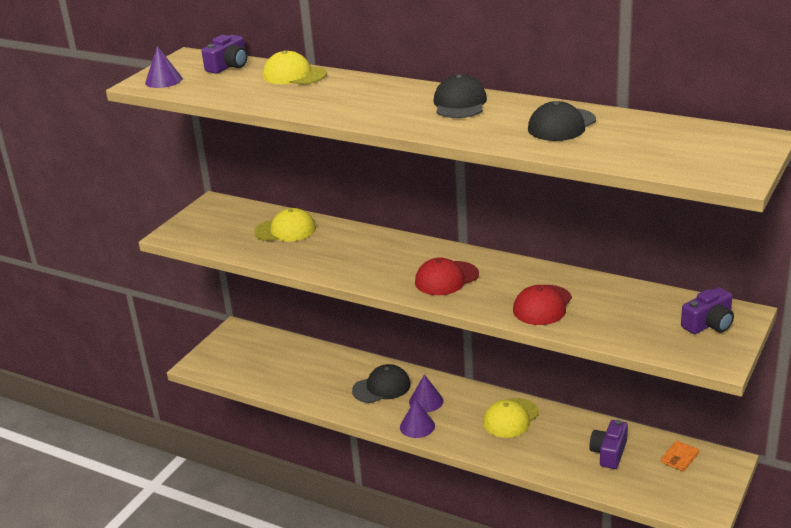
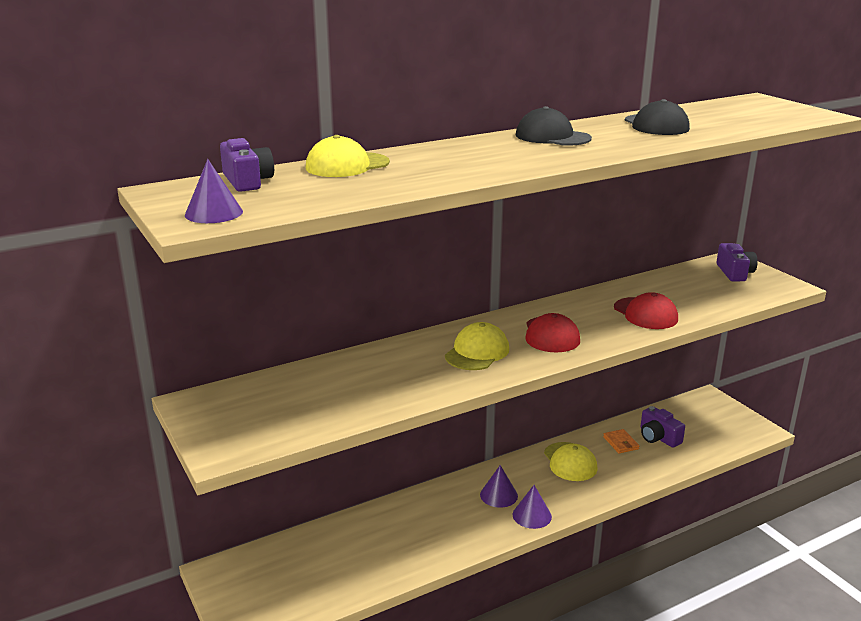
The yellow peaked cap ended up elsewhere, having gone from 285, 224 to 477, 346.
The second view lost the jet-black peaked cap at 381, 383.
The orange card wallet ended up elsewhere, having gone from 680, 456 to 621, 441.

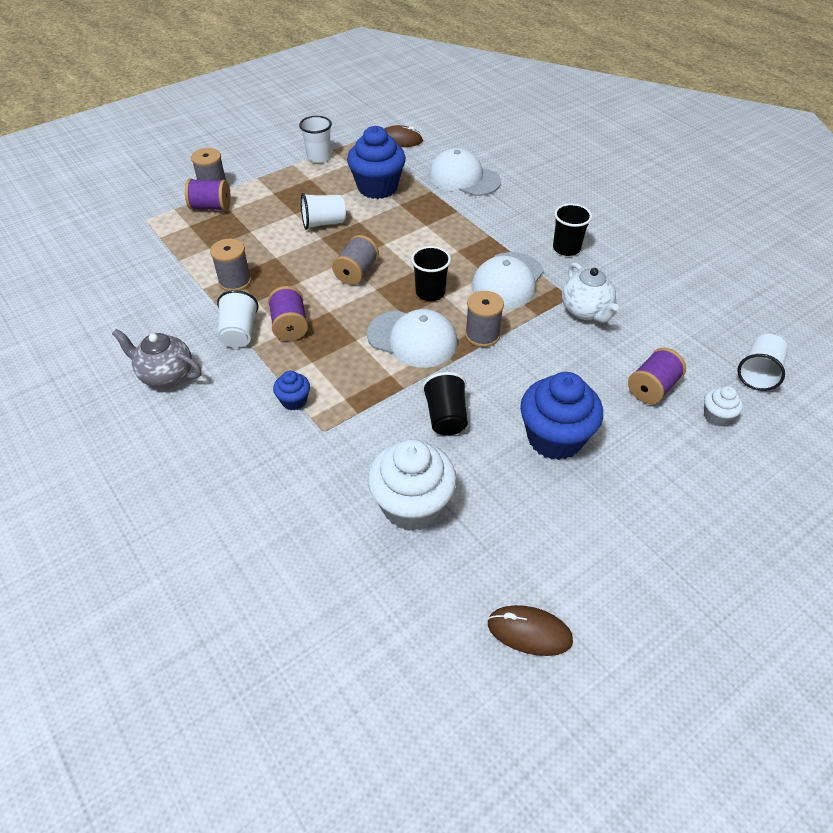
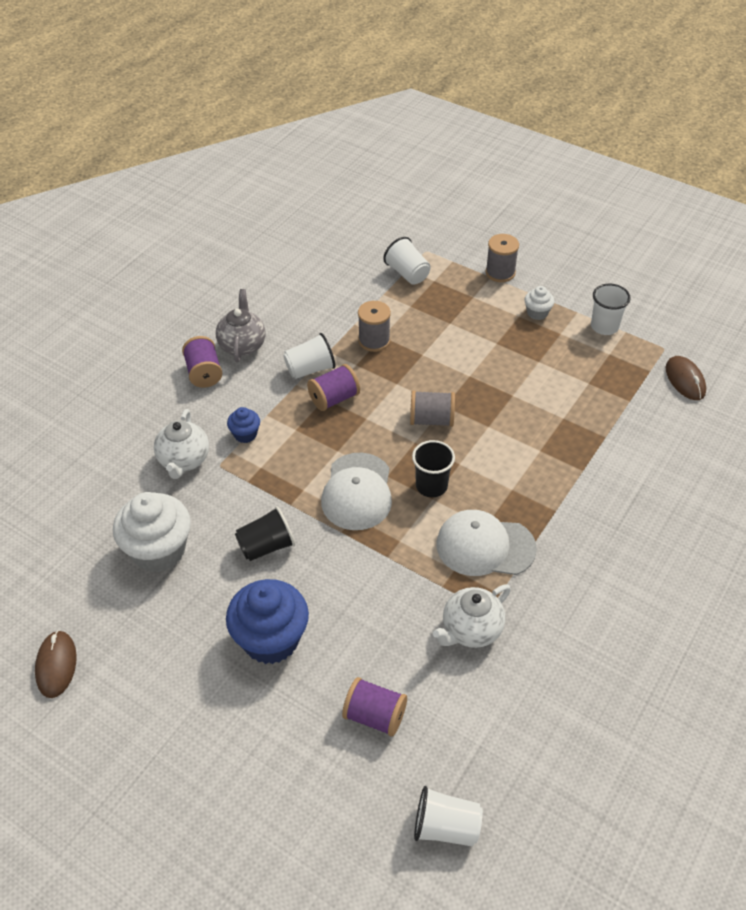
The second view lost the royal blue cupcake at 376, 162.
The second view lost the pure white peaked cap at 465, 172.
The violet spool ended up elsewhere, having gone from 208, 195 to 202, 362.
The pure white cup ended up elsewhere, having gone from 323, 211 to 407, 261.
The second view lost the jet-black cup at 572, 229.
The second view lost the gray spool at 484, 319.
The pure white cupcake ended up elsewhere, having gone from 723, 406 to 539, 303.
The second view gained the pure white china teapot at 181, 444.

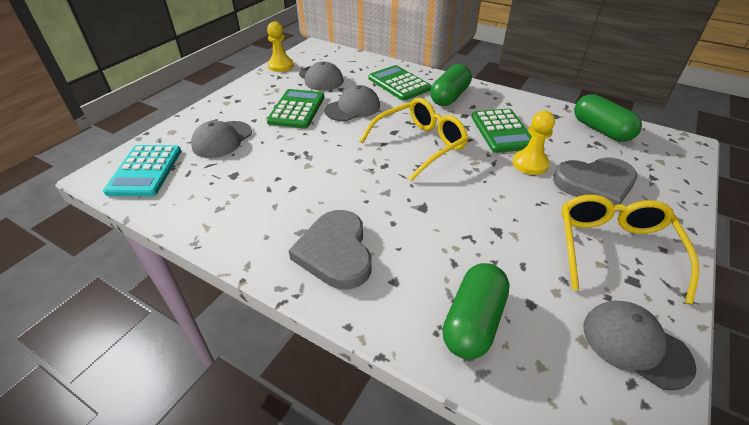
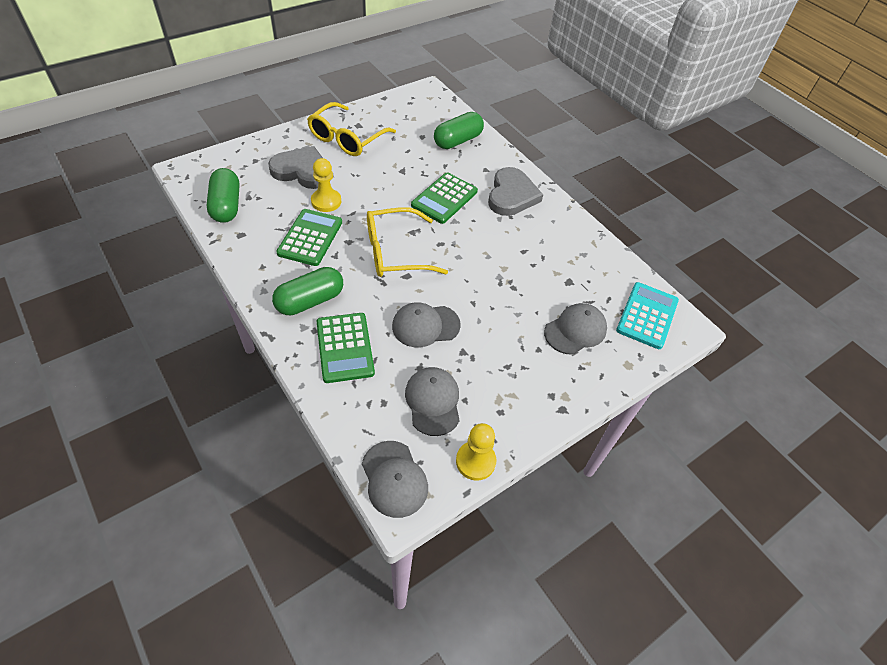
The emerald calculator ended up elsewhere, having gone from 295, 108 to 444, 198.
The gray peaked cap ended up elsewhere, having gone from 640, 346 to 395, 479.

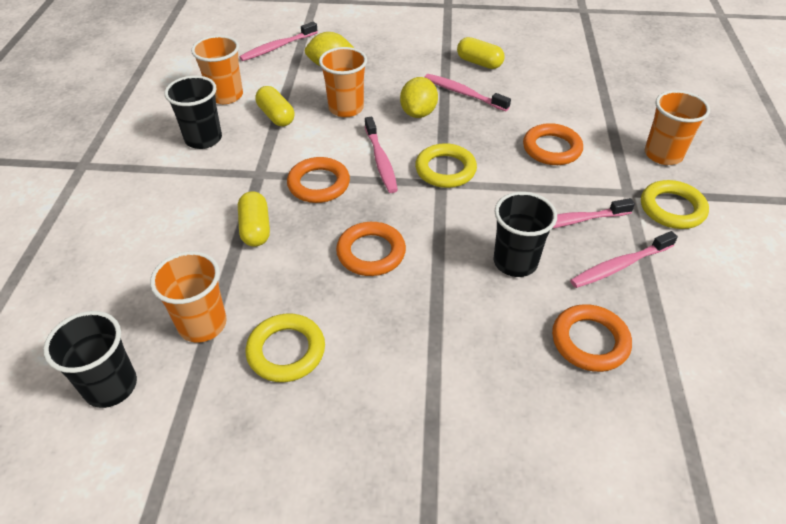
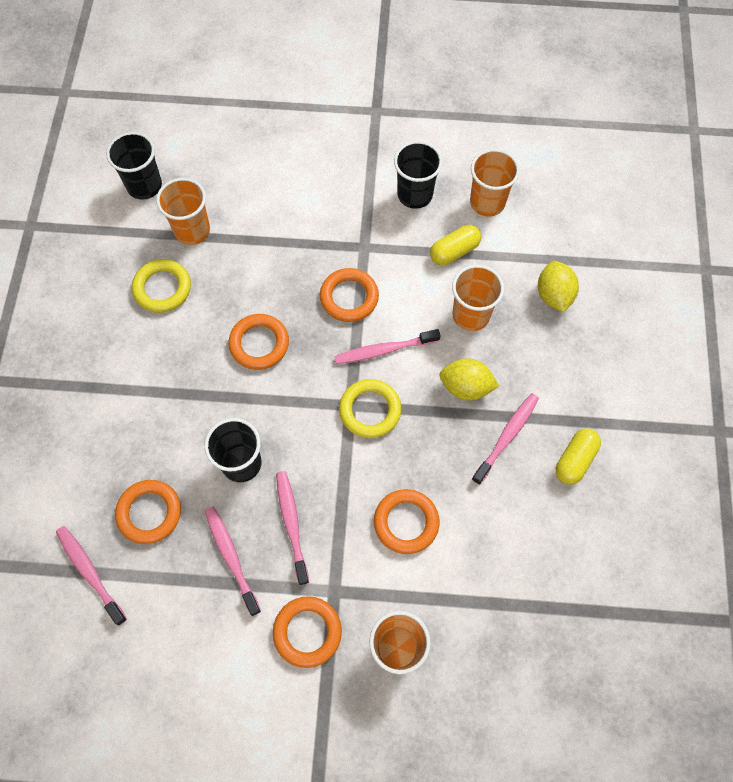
The rosy toothbrush ended up elsewhere, having gone from 278, 41 to 91, 576.
What was the yellow torus at 675, 204 turned into the orange torus at 307, 632.
The second view lost the yellow pill shape at 254, 219.

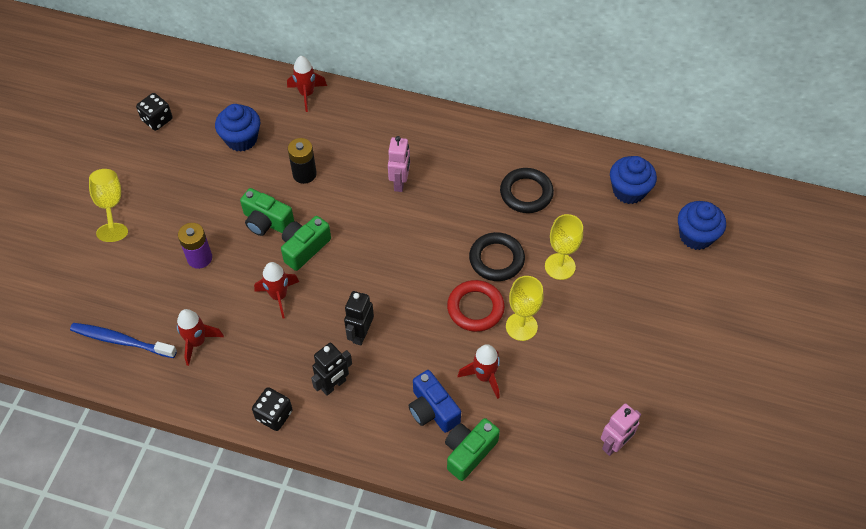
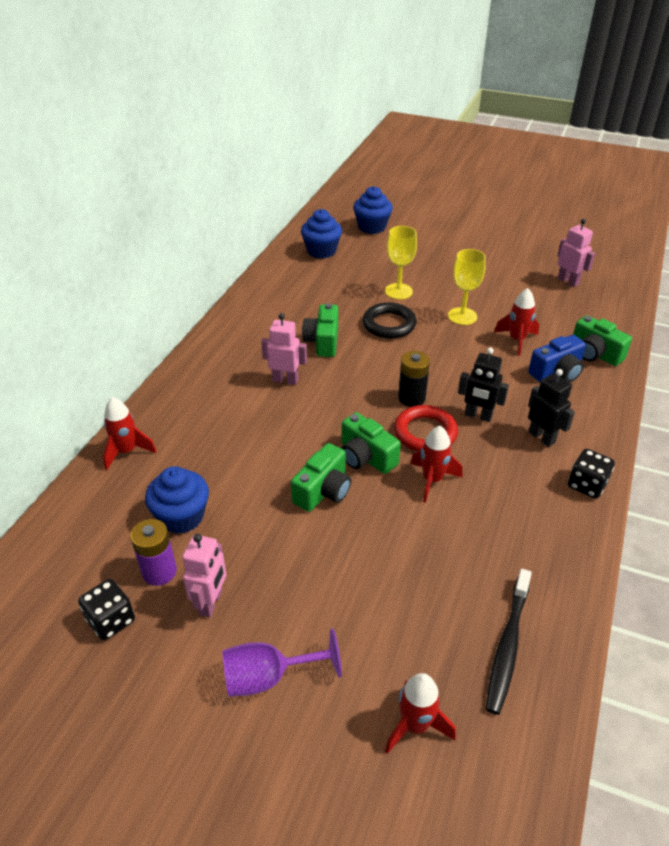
The jet-black battery ended up elsewhere, having gone from 302, 161 to 414, 379.
The second view lost the jet-black torus at 527, 190.
What was the yellow chalice at 108, 205 turned into the violet chalice at 282, 662.
The violet battery ended up elsewhere, having gone from 195, 246 to 153, 552.
The crimson torus ended up elsewhere, having gone from 476, 306 to 426, 428.
The crimson spaceship ended up elsewhere, having gone from 200, 337 to 420, 713.
What was the royal blue toothbrush at 123, 340 turned into the jet-black toothbrush at 509, 642.
The second view gained the emerald camera at 320, 330.
The second view gained the rosy robot figure at 204, 576.

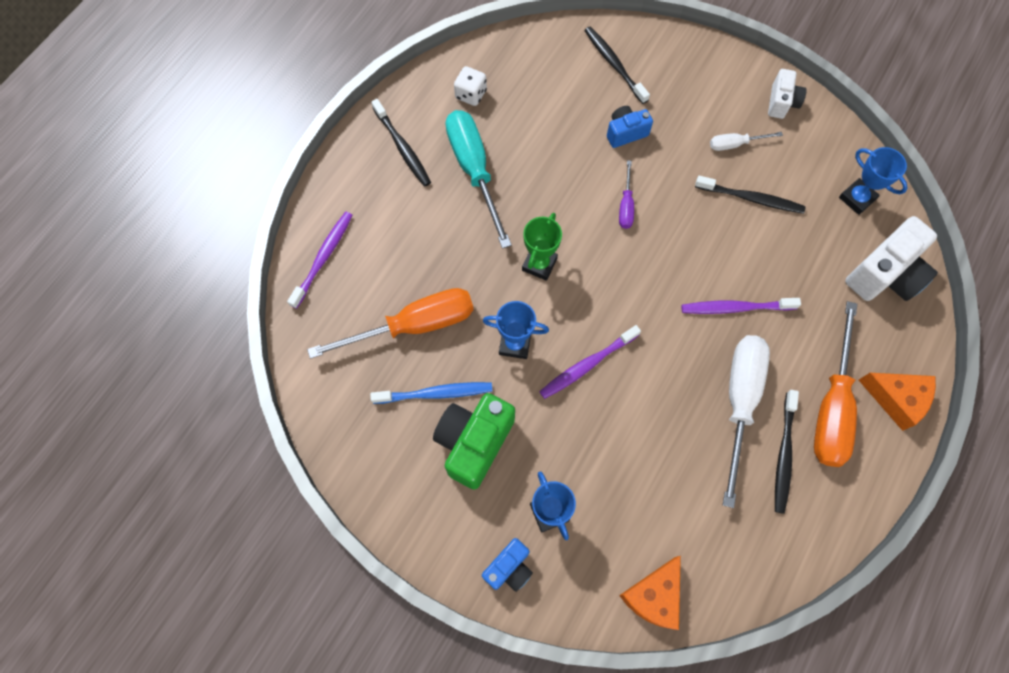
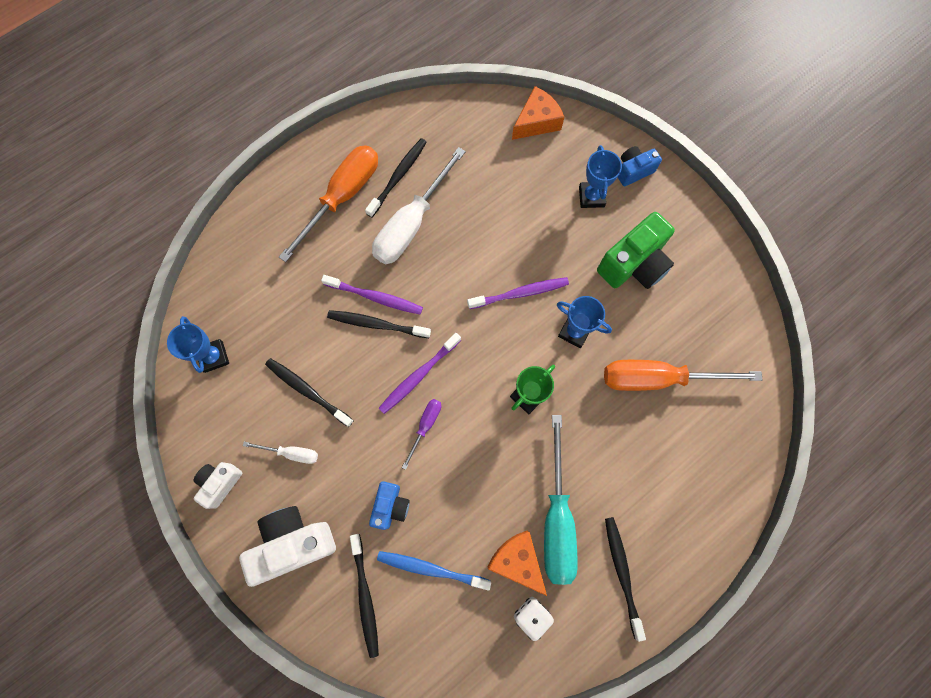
The royal blue camera at 630, 127 ended up facing another way, 75 degrees counterclockwise from before.
The violet toothbrush ended up elsewhere, having gone from 320, 260 to 420, 373.
The pure white camera ended up elsewhere, having gone from 891, 258 to 287, 546.
The orange cheese ended up elsewhere, having gone from 897, 402 to 517, 563.
The royal blue toothbrush ended up elsewhere, having gone from 431, 393 to 434, 571.
The second view gained the jet-black toothbrush at 379, 324.

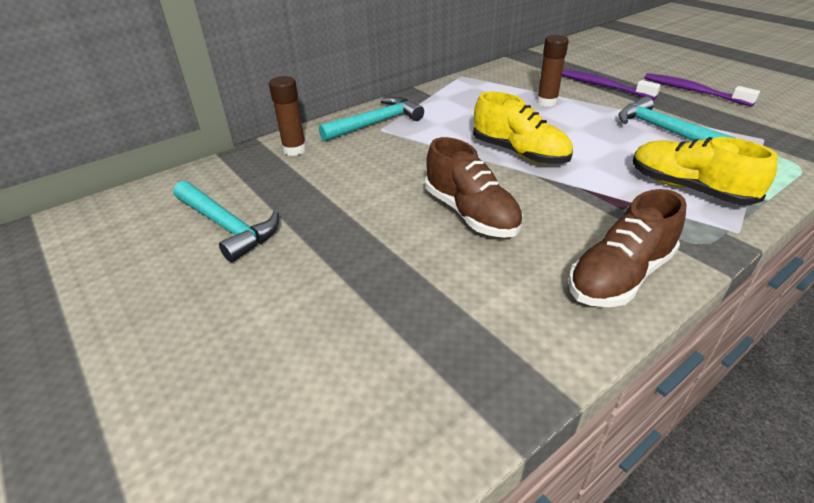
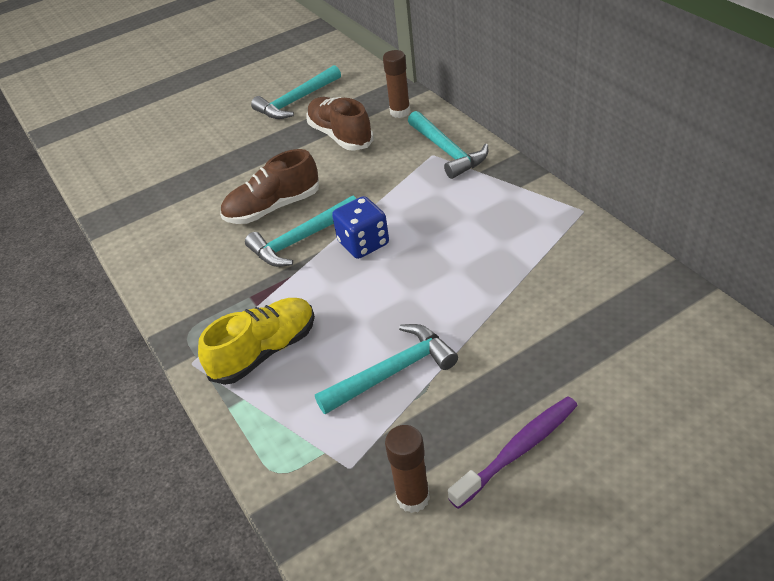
The brown stick of glue ended up elsewhere, having gone from 553, 71 to 407, 469.
The second view lost the violet toothbrush at 611, 84.
Where the yellow shoe stood at 523, 128, the royal blue dice came to stand at 360, 227.
The brown shoe ended up elsewhere, having gone from 627, 248 to 340, 124.
The second view gained the aqua claw hammer at 301, 231.

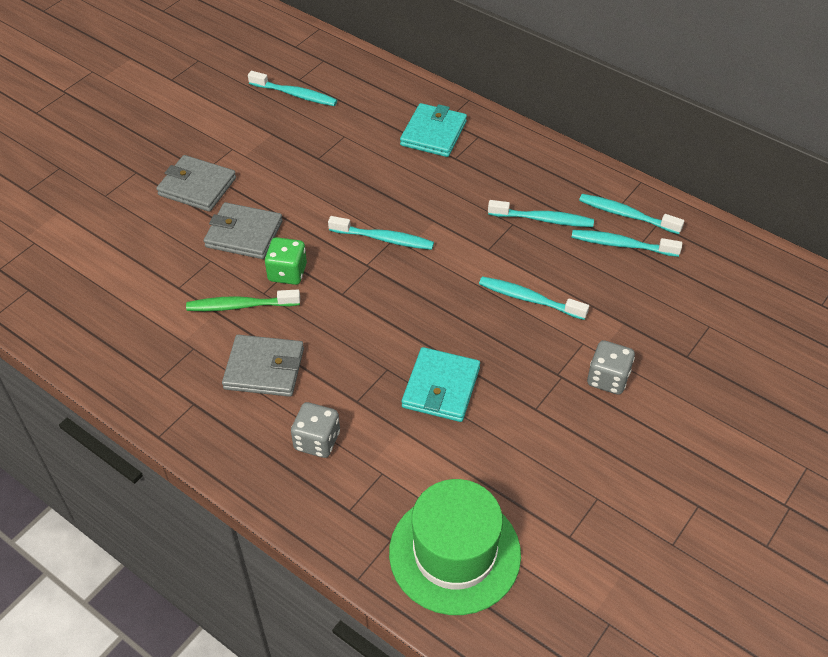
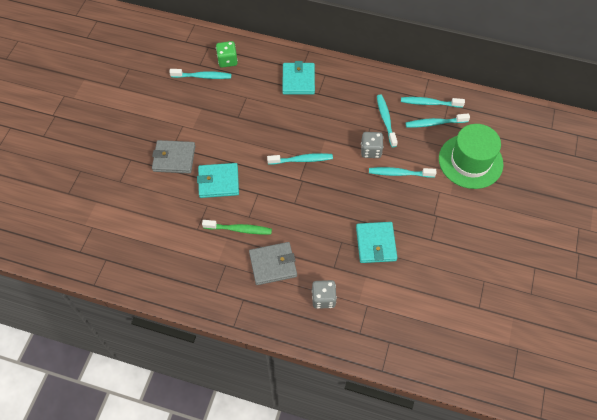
The aqua toothbrush at 541, 213 ended up facing another way, 90 degrees counterclockwise from before.
What was the gray card wallet at 243, 230 turned into the aqua card wallet at 218, 180.
The emerald dice ended up elsewhere, having gone from 286, 261 to 227, 54.
The emerald toothbrush at 243, 300 ended up facing another way, 150 degrees counterclockwise from before.
The gray dice ended up elsewhere, having gone from 611, 367 to 372, 145.
The emerald top hat ended up elsewhere, having gone from 455, 547 to 471, 156.

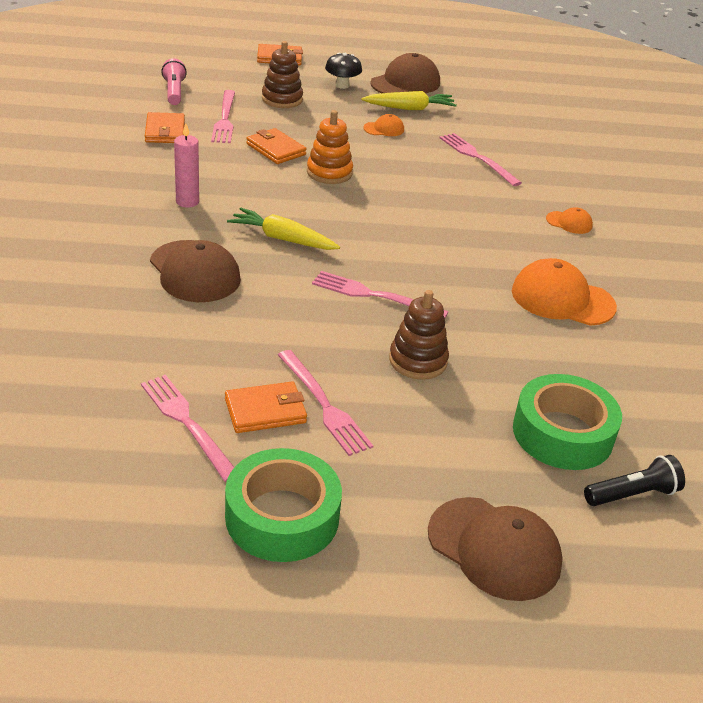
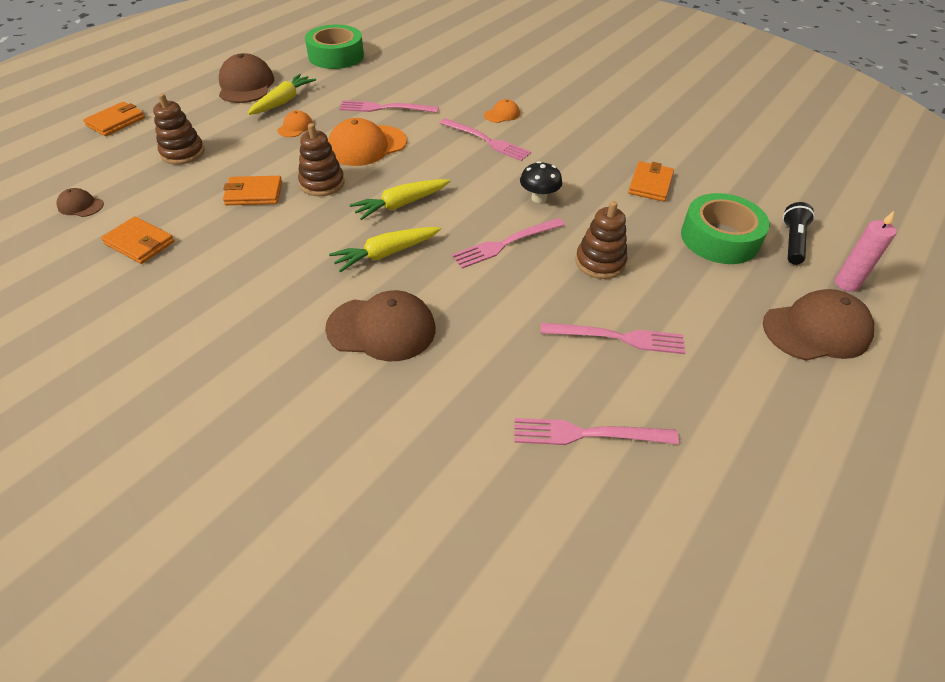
The jet-black toadstool ended up elsewhere, having gone from 343, 71 to 541, 182.
Where the rosy torch stood at 174, 81, the brown peaked cap came to stand at 80, 202.
The rosy dinner fork ended up elsewhere, having gone from 223, 116 to 485, 139.
What was the orange stacking toy at 330, 147 turned into the brown stacking toy at 321, 159.
The rosy candle ended up elsewhere, having gone from 186, 165 to 866, 251.
The orange peaked cap ended up elsewhere, having gone from 564, 292 to 367, 142.
The orange card wallet ended up elsewhere, having gone from 266, 407 to 651, 181.
The emerald sticky tape ended up elsewhere, having gone from 283, 505 to 334, 47.
The second view gained the yellow toy carrot at 400, 199.

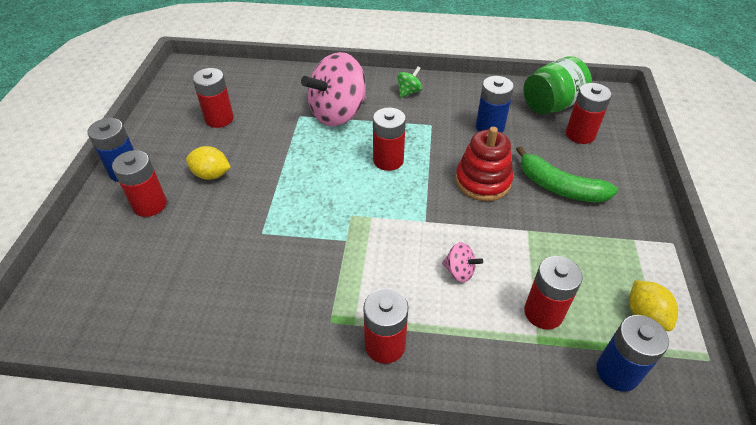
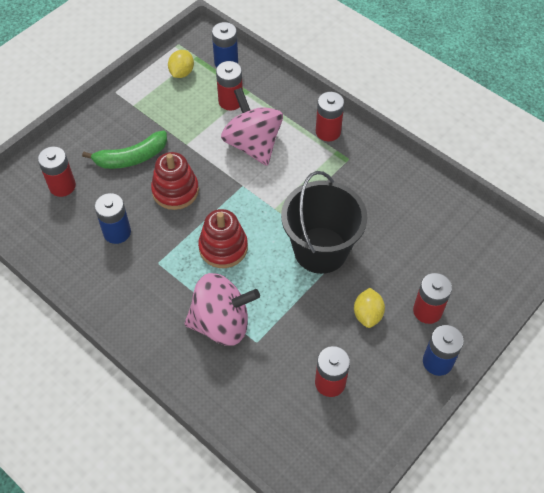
The second view lost the emerald jam jar at 557, 85.
The second view lost the emerald toy top at 409, 82.
Where the crimson battery stood at 389, 139, the crimson stacking toy came to stand at 223, 238.
The yellow toy lemon at 208, 163 ended up facing another way, 45 degrees clockwise from before.
The emerald banana fruit at 567, 174 ended up facing another way, 90 degrees clockwise from before.
The size of the rosy toy top at 462, 262 changed by a factor of 2.36.
The second view gained the jet-black bucket at 324, 222.

